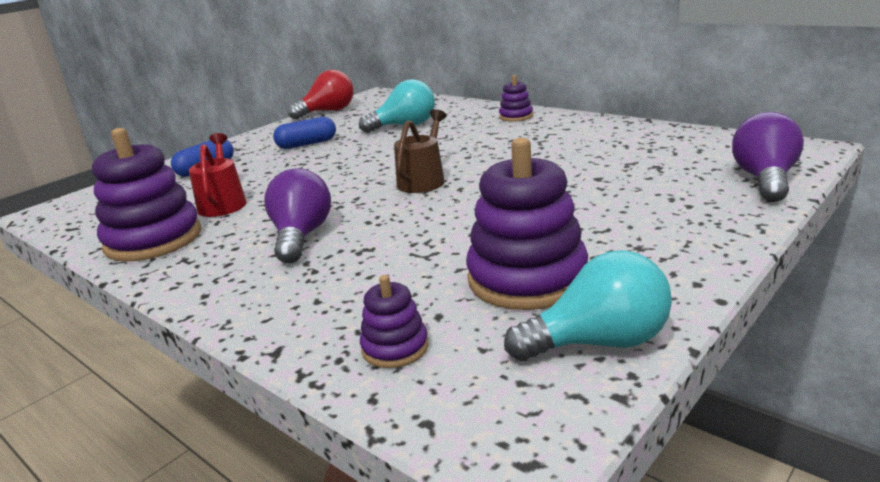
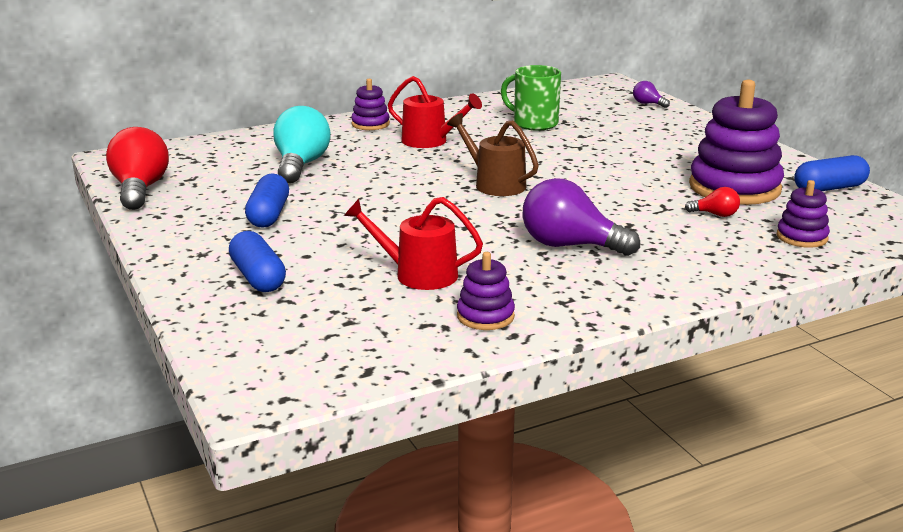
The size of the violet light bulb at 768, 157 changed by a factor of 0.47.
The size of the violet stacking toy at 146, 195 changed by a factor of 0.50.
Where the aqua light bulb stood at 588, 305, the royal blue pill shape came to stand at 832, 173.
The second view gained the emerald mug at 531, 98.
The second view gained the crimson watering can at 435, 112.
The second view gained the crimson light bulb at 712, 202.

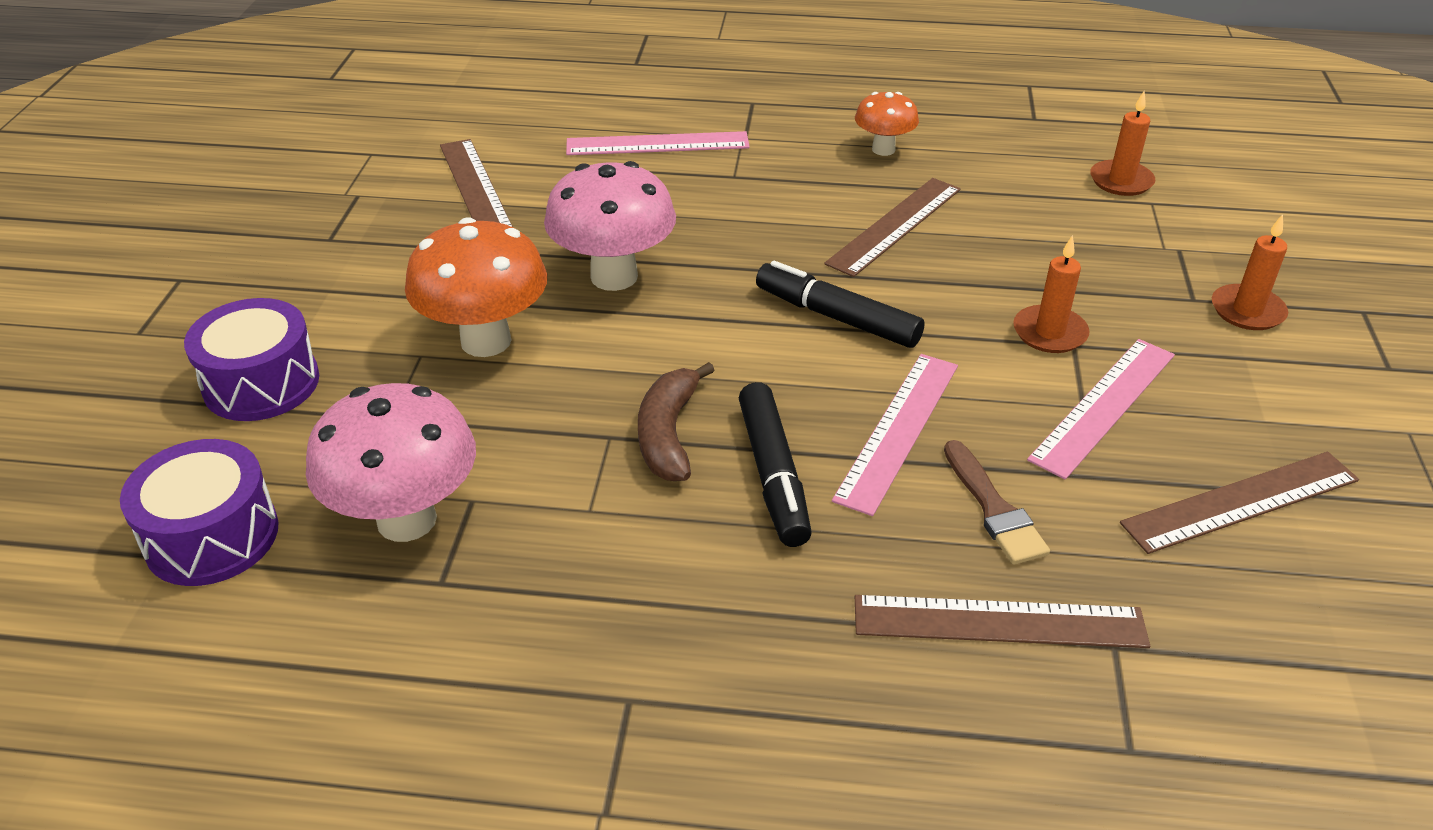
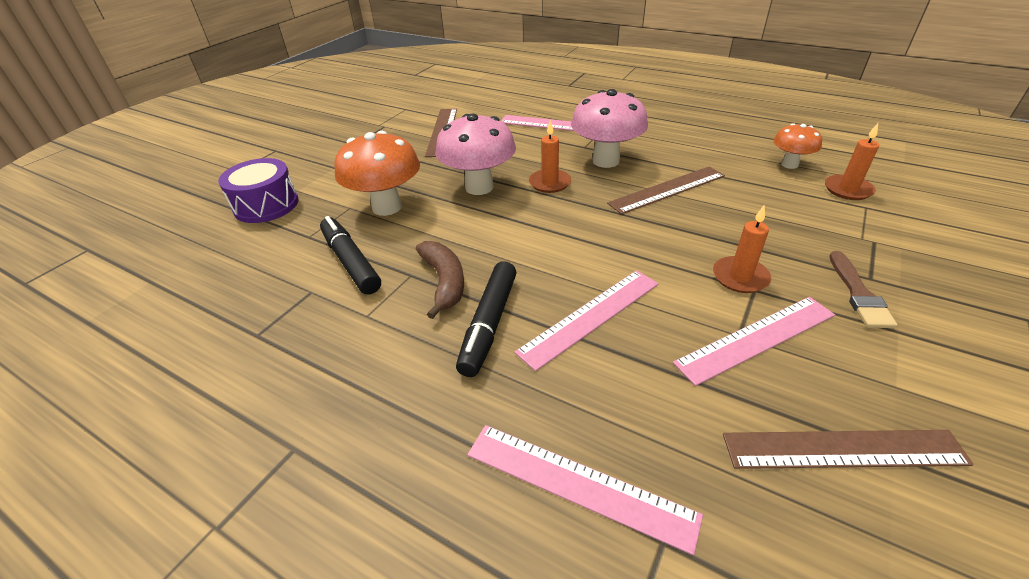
The orange toadstool ended up elsewhere, having gone from 887, 124 to 797, 146.
The orange candle ended up elsewhere, having gone from 1250, 272 to 550, 156.
The jet-black marker ended up elsewhere, having gone from 840, 304 to 350, 255.
The brown banana fruit at 676, 421 ended up facing another way, 135 degrees clockwise from before.
The rosy toadstool ended up elsewhere, having gone from 391, 462 to 609, 128.
The second view lost the violet snare drum at 199, 512.
The brown paint brush ended up elsewhere, having gone from 997, 502 to 863, 289.
What was the brown measuring stick at 1002, 621 turned into the rosy measuring stick at 585, 490.

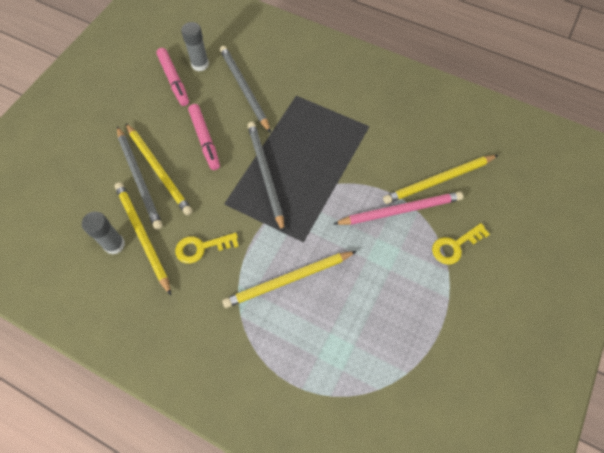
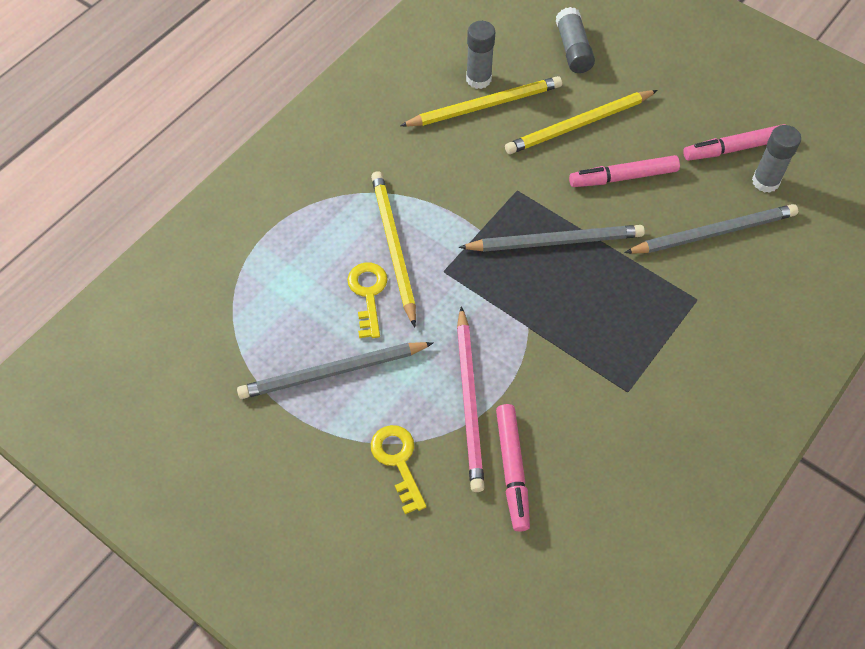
The gray lead pencil ended up elsewhere, having gone from 139, 178 to 335, 370.
Where the yellow lead pencil stood at 440, 179, the rosy marker came to stand at 513, 468.
The yellow key ended up elsewhere, having gone from 207, 248 to 367, 300.
The second view gained the gray stick of glue at 575, 40.

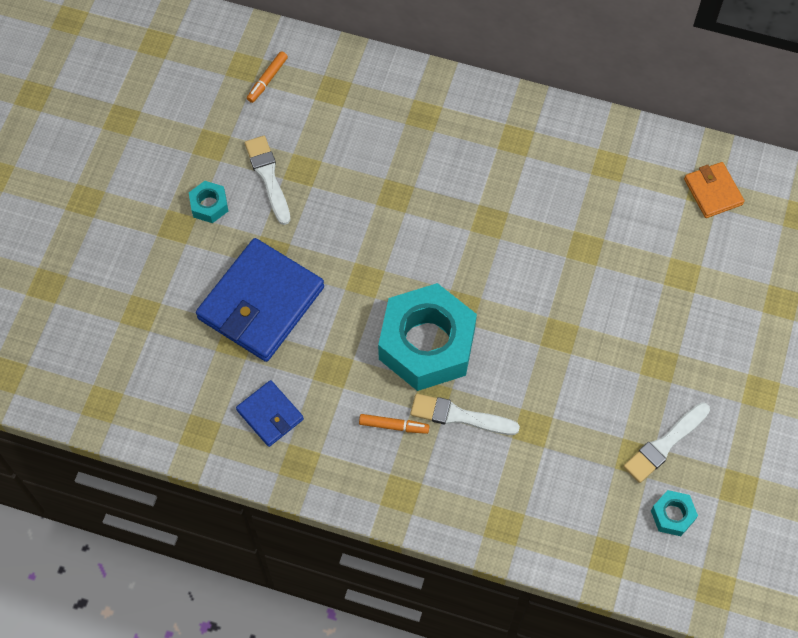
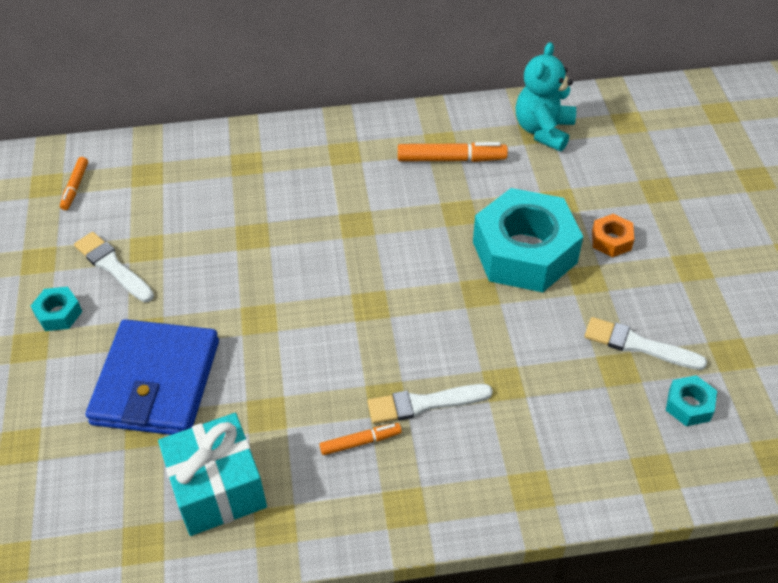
Where the orange card wallet stood at 714, 190, the aqua teddy came to stand at 546, 96.
The aqua hex nut ended up elsewhere, having gone from 427, 337 to 528, 240.
Where the royal blue card wallet stood at 270, 413, the aqua wrapped gift came to stand at 212, 474.
The pure white paint brush at 666, 443 ended up facing another way, 90 degrees clockwise from before.
The second view gained the orange marker at 453, 152.
The second view gained the orange hex nut at 613, 235.

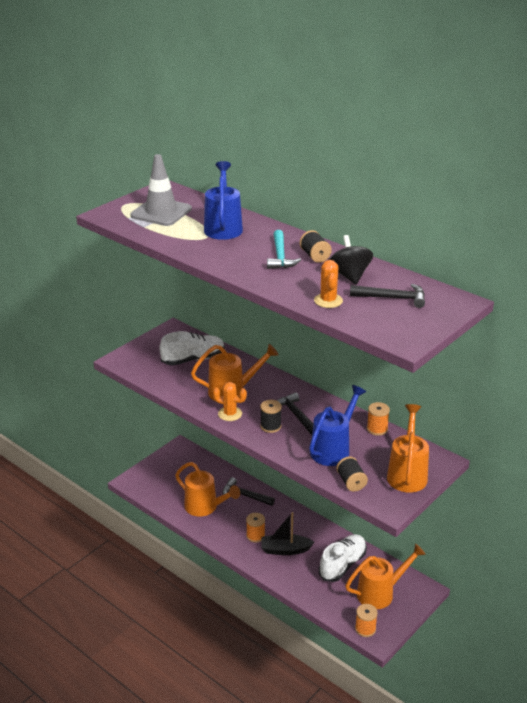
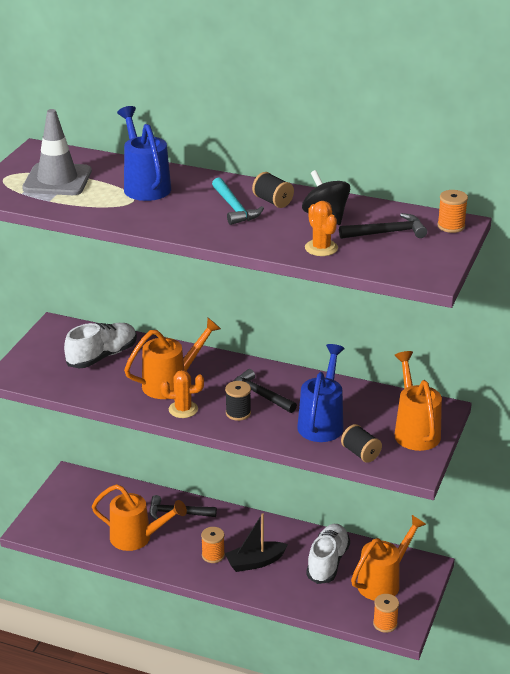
The orange spool ended up elsewhere, having gone from 378, 419 to 452, 211.

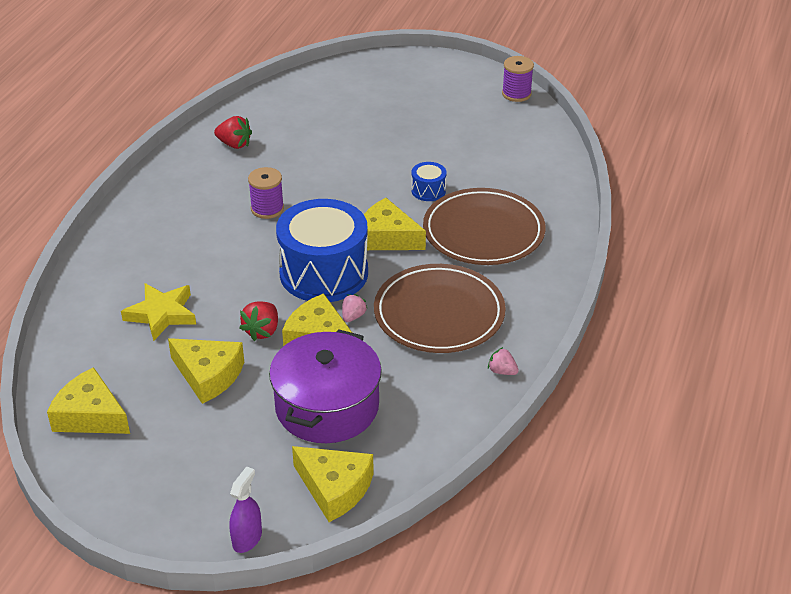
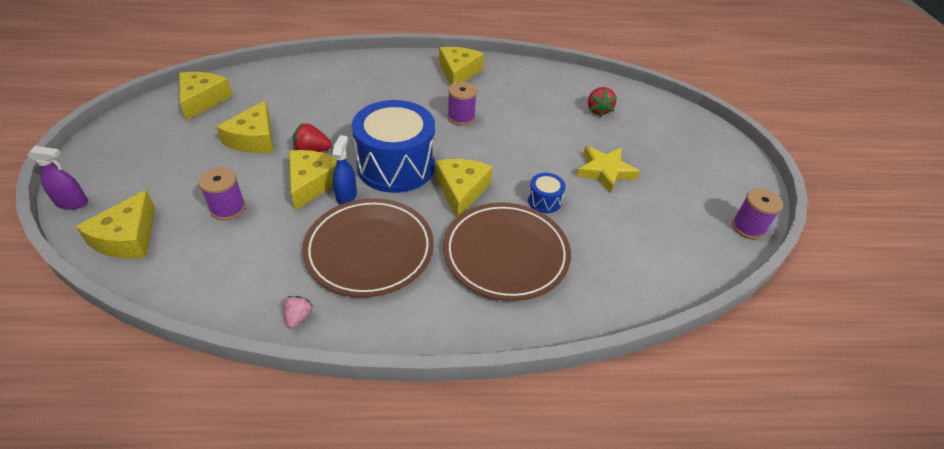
The crimson strawberry ended up elsewhere, having gone from 233, 132 to 602, 102.
The yellow five-pointed star ended up elsewhere, having gone from 158, 312 to 608, 170.
Where the rosy strawberry stood at 355, 308, the royal blue spray bottle came to stand at 344, 170.
Where the violet stockpot stood at 325, 386, the violet spool came to stand at 222, 194.
The second view gained the yellow cheese at 461, 66.

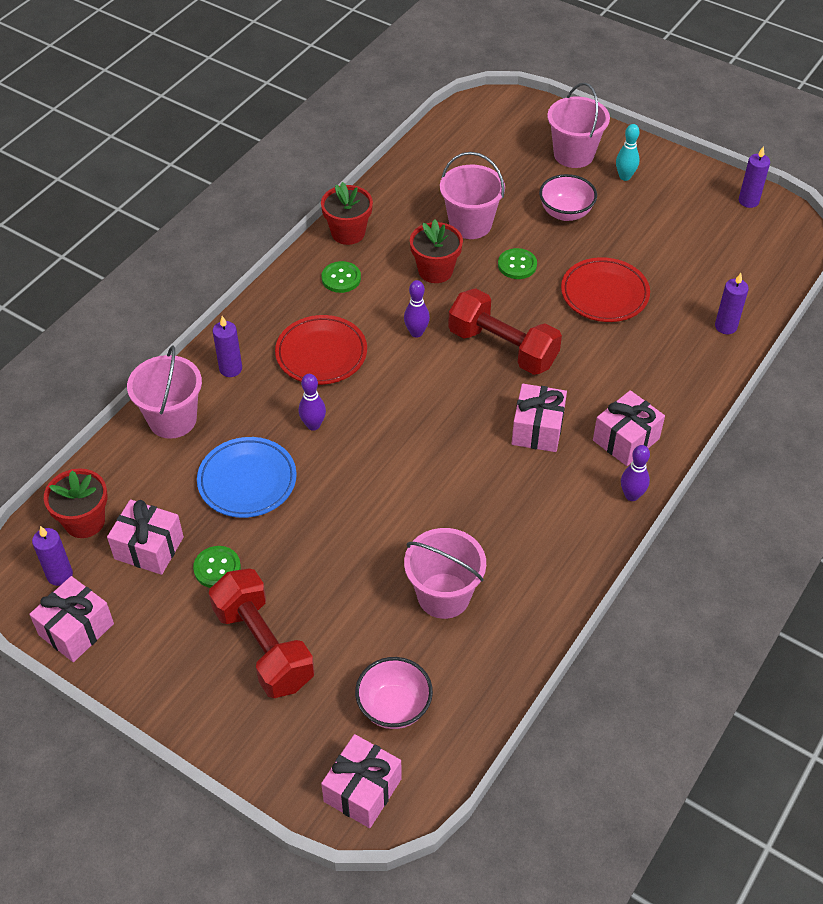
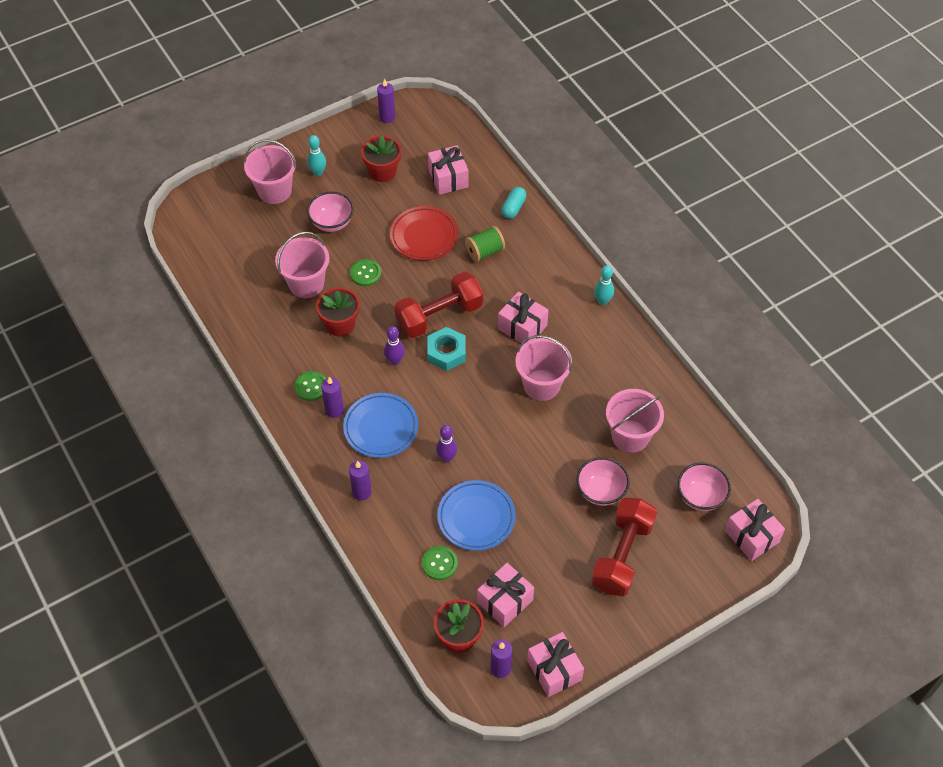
The crimson potted plant ended up elsewhere, having gone from 347, 213 to 381, 159.
The violet candle ended up elsewhere, having gone from 732, 303 to 332, 397.
What was the crimson flat dish at 321, 350 turned into the royal blue flat dish at 380, 425.
The rosy bucket ended up elsewhere, having gone from 164, 392 to 543, 368.
The rosy wrapped gift ended up elsewhere, having gone from 629, 428 to 448, 170.
What was the violet bowling pin at 635, 473 turned into the aqua bowling pin at 604, 285.
The emerald sewing button ended up elsewhere, having gone from 217, 567 to 440, 563.
The crimson free weight at 261, 633 ended up facing another way, 60 degrees counterclockwise from before.
The second view gained the aqua pill shape at 514, 203.
The second view gained the emerald spool at 485, 244.
The second view gained the aqua hex nut at 446, 349.
The second view gained the rosy bowl at 603, 481.

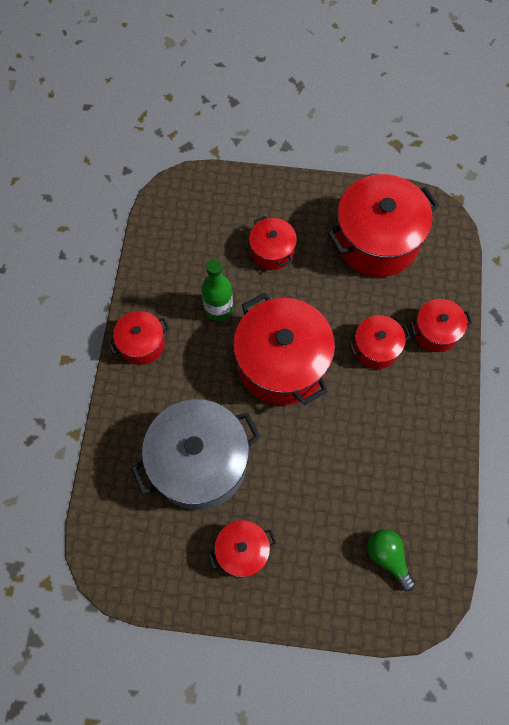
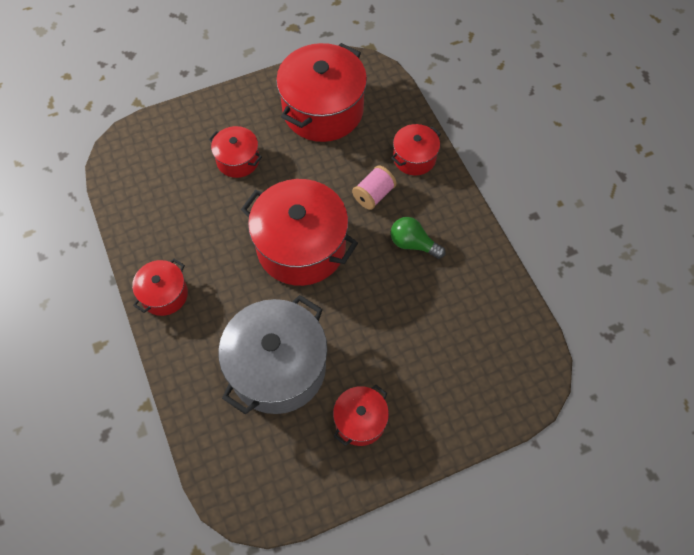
The second view lost the emerald bottle at 217, 290.
Where the crimson stockpot stood at 380, 342, the rosy spool came to stand at 374, 187.
The emerald light bulb ended up elsewhere, having gone from 391, 560 to 418, 238.

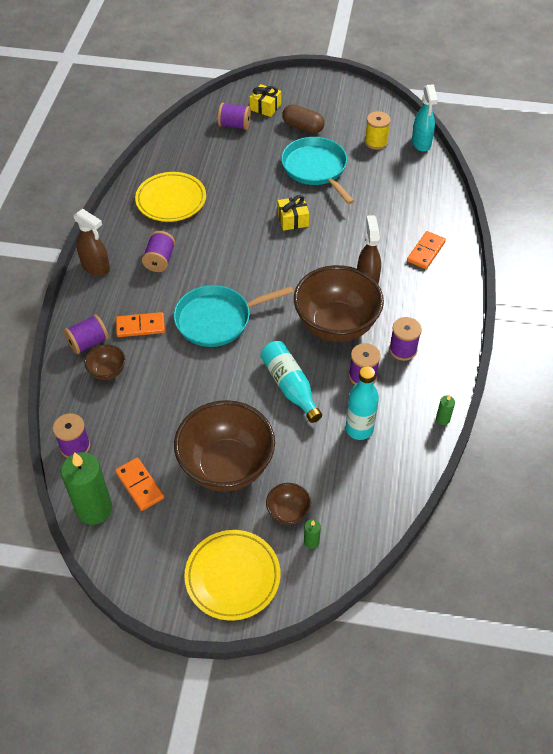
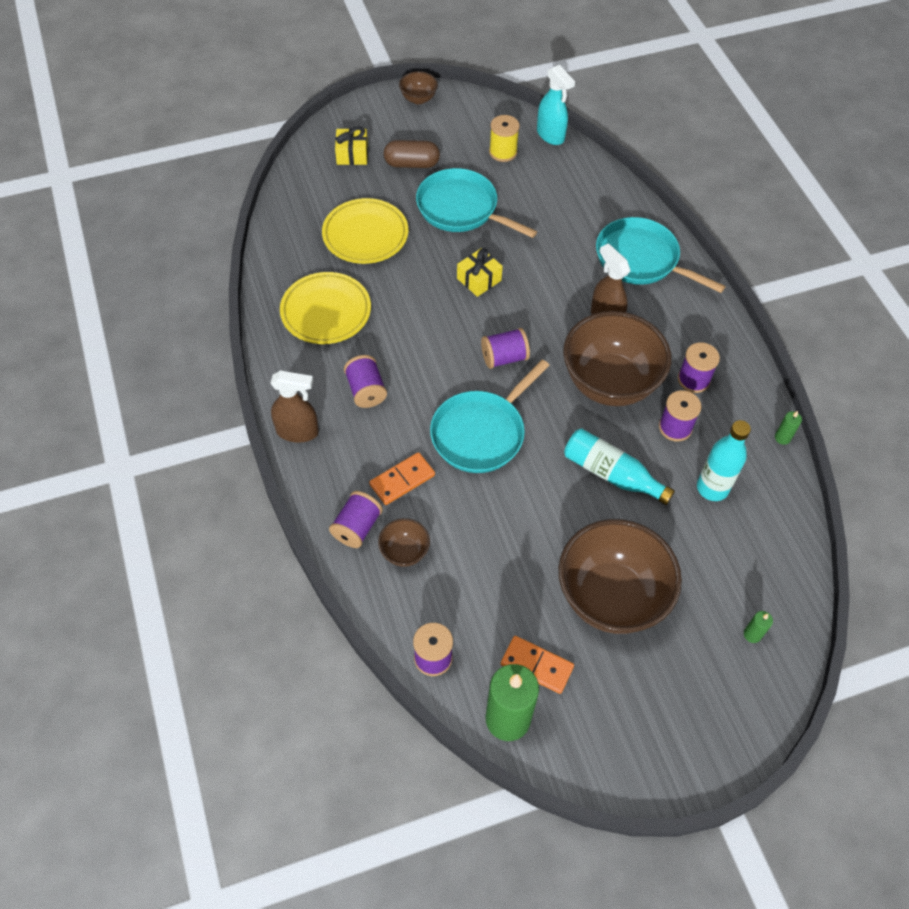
The violet spool ended up elsewhere, having gone from 234, 116 to 505, 348.
Where the orange domino tile stood at 426, 250, the aqua skillet came to stand at 661, 255.
The brown bowl ended up elsewhere, having gone from 288, 504 to 418, 87.
The yellow flat dish ended up elsewhere, having gone from 232, 575 to 365, 231.

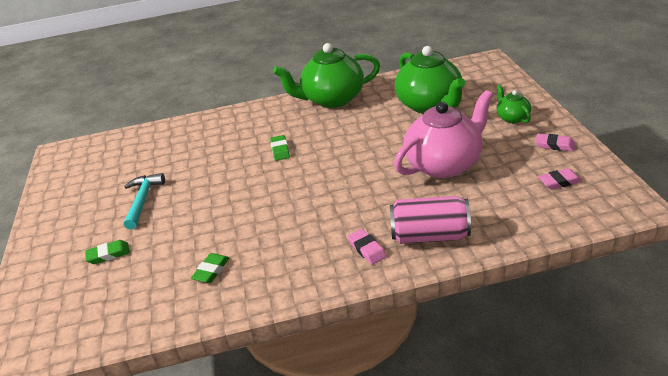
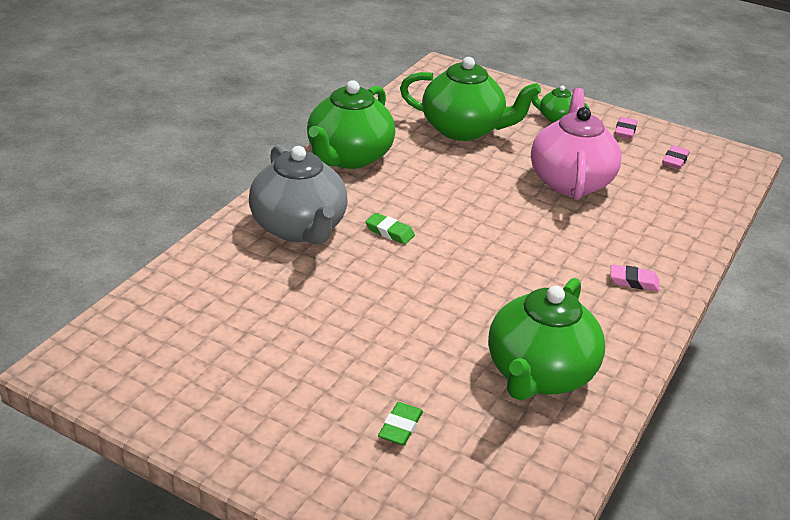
The rosy pencil eraser at 555, 142 ended up facing another way, 45 degrees counterclockwise from before.
The second view lost the aqua claw hammer at 144, 201.
The second view lost the rosy can at 430, 220.
Where the emerald pencil eraser stood at 210, 268, the emerald china teapot came to stand at 546, 339.
The second view gained the gray china teapot at 298, 194.

